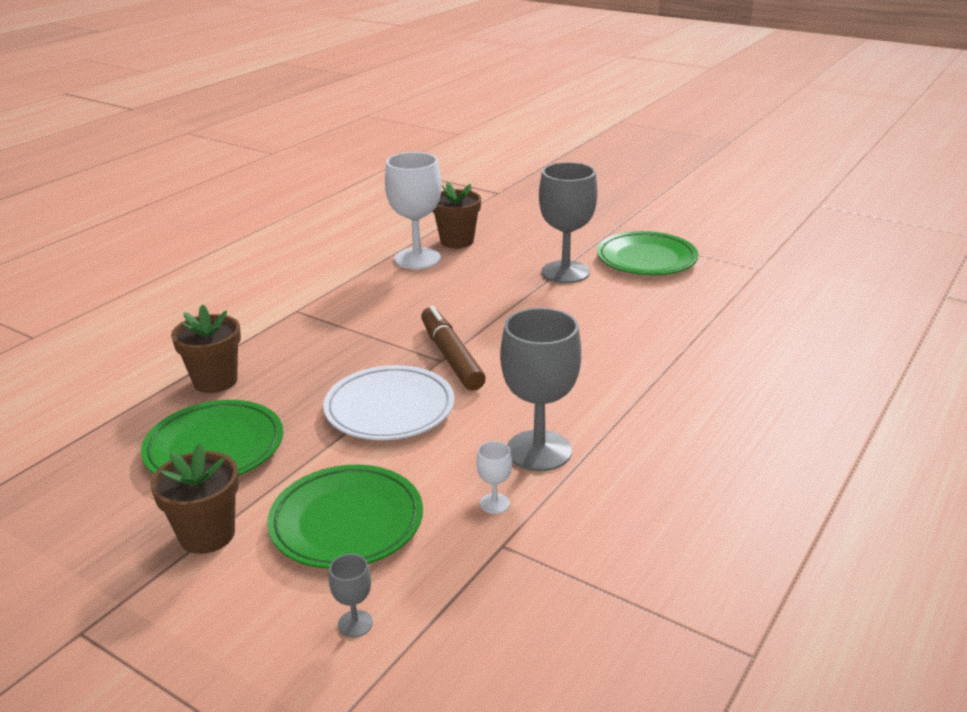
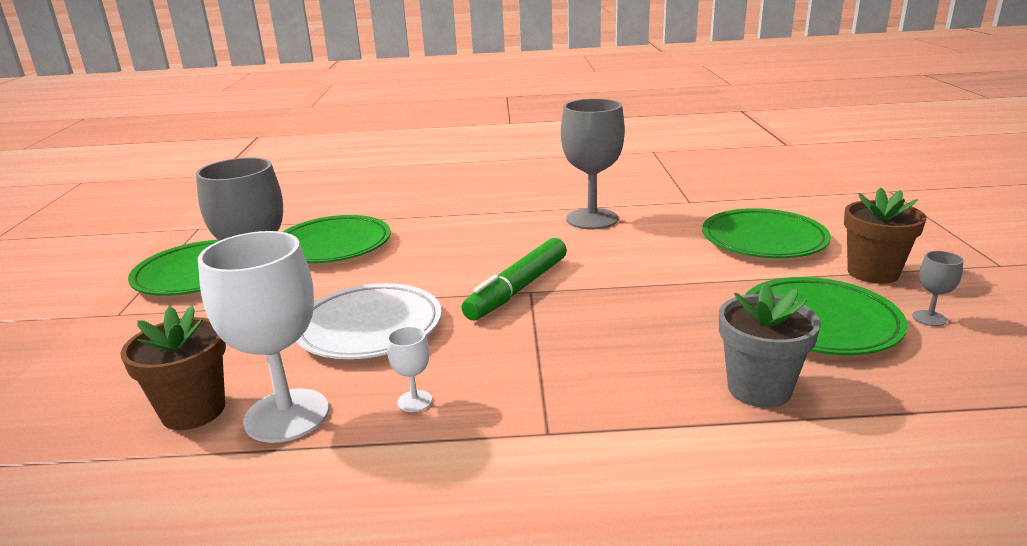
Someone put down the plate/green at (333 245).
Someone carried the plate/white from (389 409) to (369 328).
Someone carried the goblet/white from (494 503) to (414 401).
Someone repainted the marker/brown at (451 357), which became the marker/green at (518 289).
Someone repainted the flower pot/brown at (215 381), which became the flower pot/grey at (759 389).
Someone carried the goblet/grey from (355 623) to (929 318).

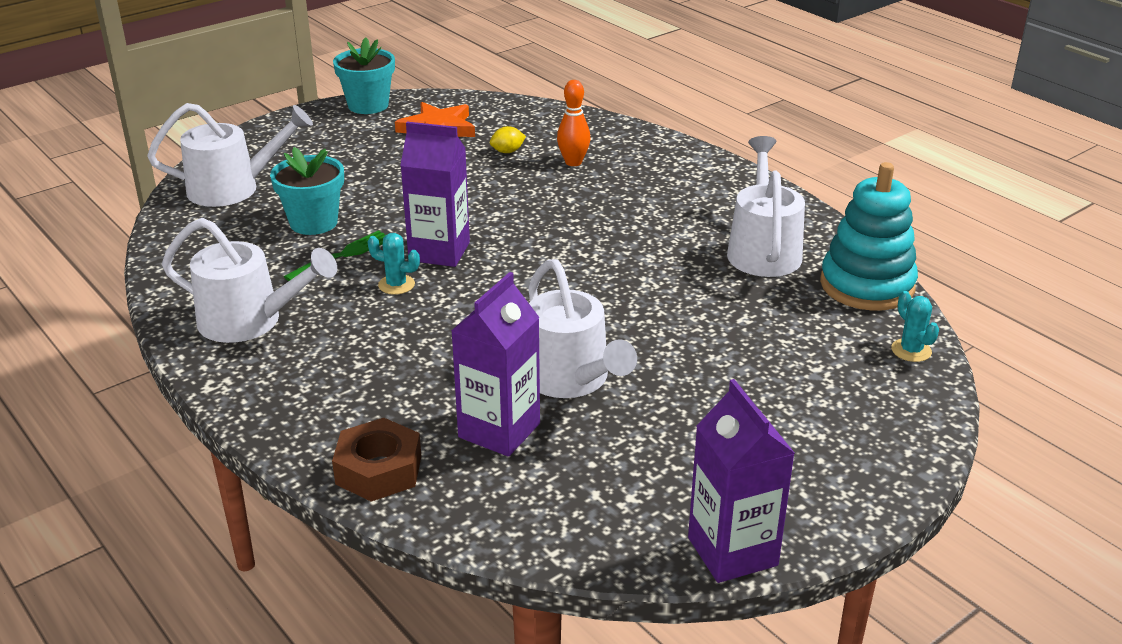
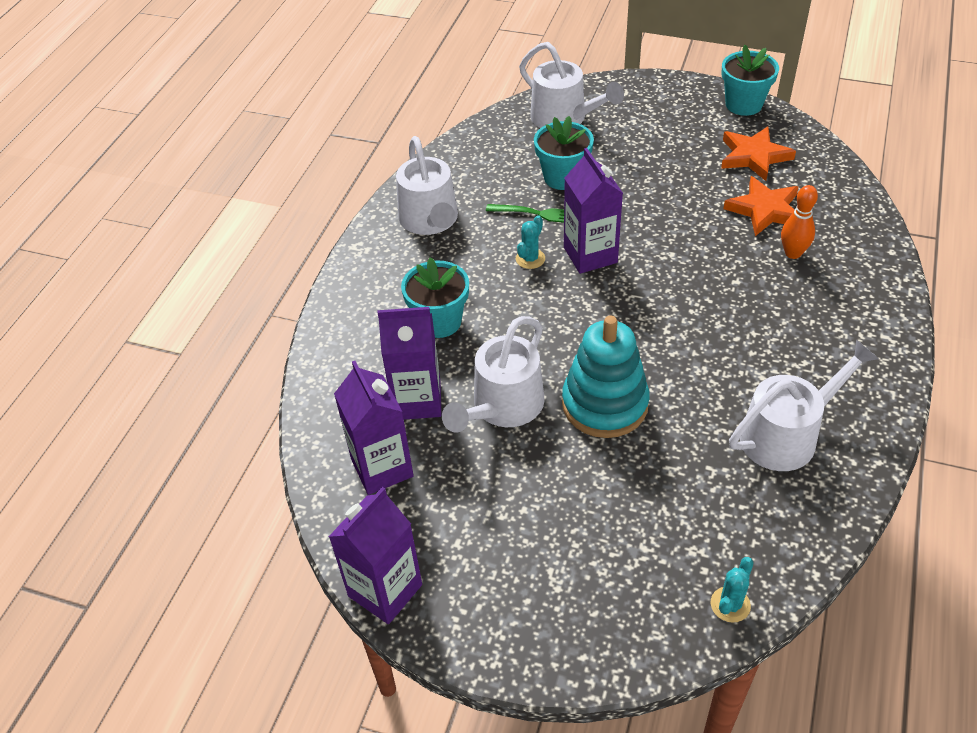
Someone put down the carton/purple at (382 468).
Someone put down the flower pot/turquoise at (439 321).
Someone rotated the cactus/turquoise at (396 285) by 45 degrees clockwise.
Someone carried the stacking toy/turquoise from (867 285) to (605 404).
Someone swapped the lemon/yellow at (507 151) for the star/orange at (765 210).
Someone took away the nut/brown at (379 470).

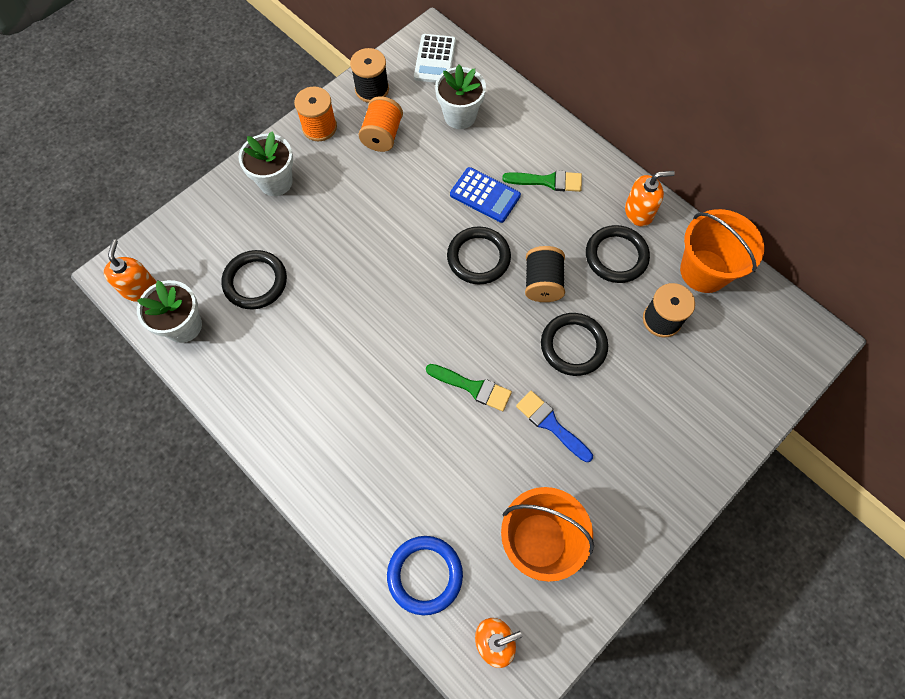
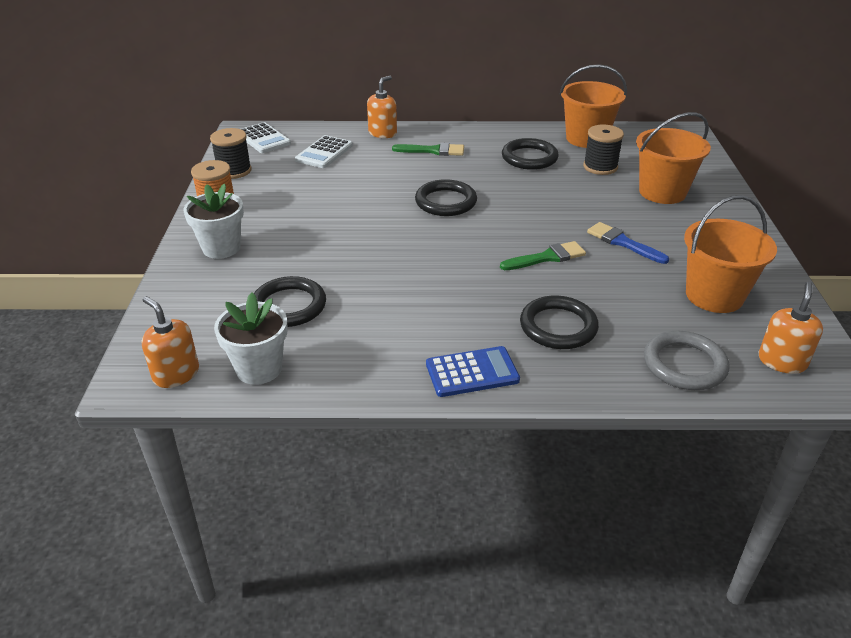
Someone swapped the flower pot/white at (460 116) for the calculator/white at (324 153).
Someone carried the soap dispenser/orange from (639 212) to (382 133).
Someone rotated the brush/green at (548 181) by 45 degrees clockwise.
Someone carried the calculator/blue from (485 195) to (472 372).
Someone carried the ring/black from (573 346) to (558 326).
Someone rotated the brush/blue at (551 424) by 45 degrees clockwise.
Someone put down the bucket/orange at (662 192).
Someone repainted the ring/blue at (425 575), which became the ring/grey at (684 364).
Someone took away the spool/orange at (382 135).
Someone took away the spool/black at (542 283).

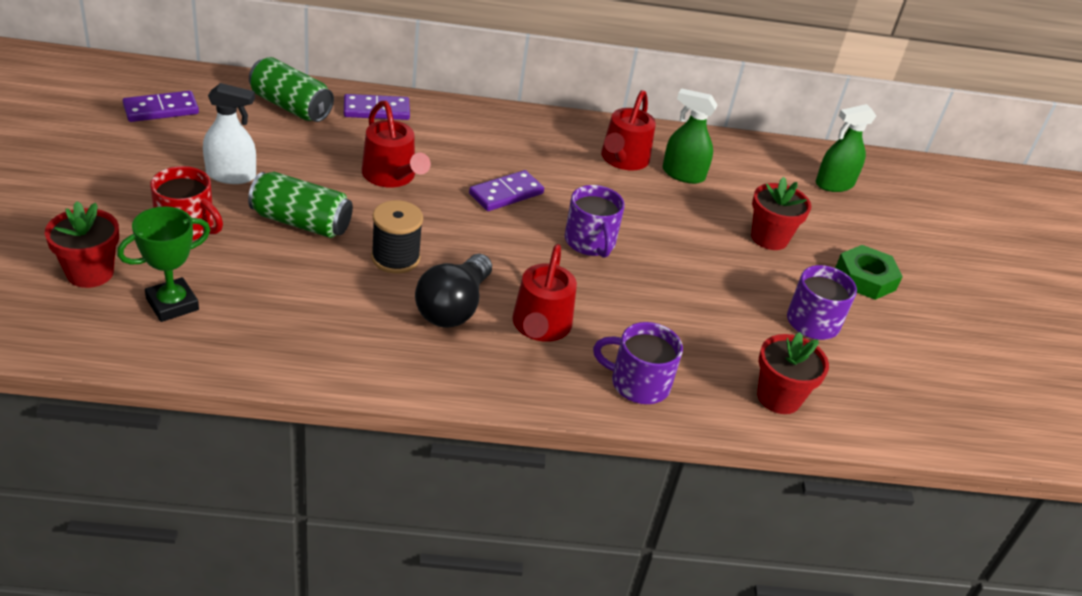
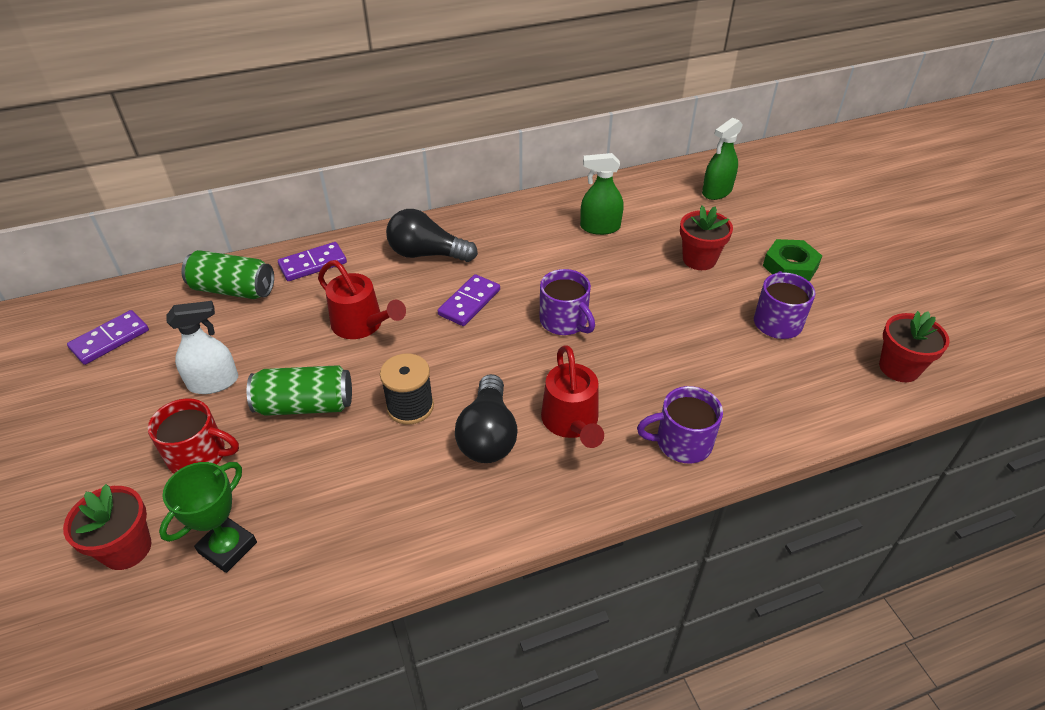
Someone put down the light bulb/black at (427 254).
Someone carried the flower pot/red from (778 397) to (899 368).
Someone took away the watering can/red at (623 160).

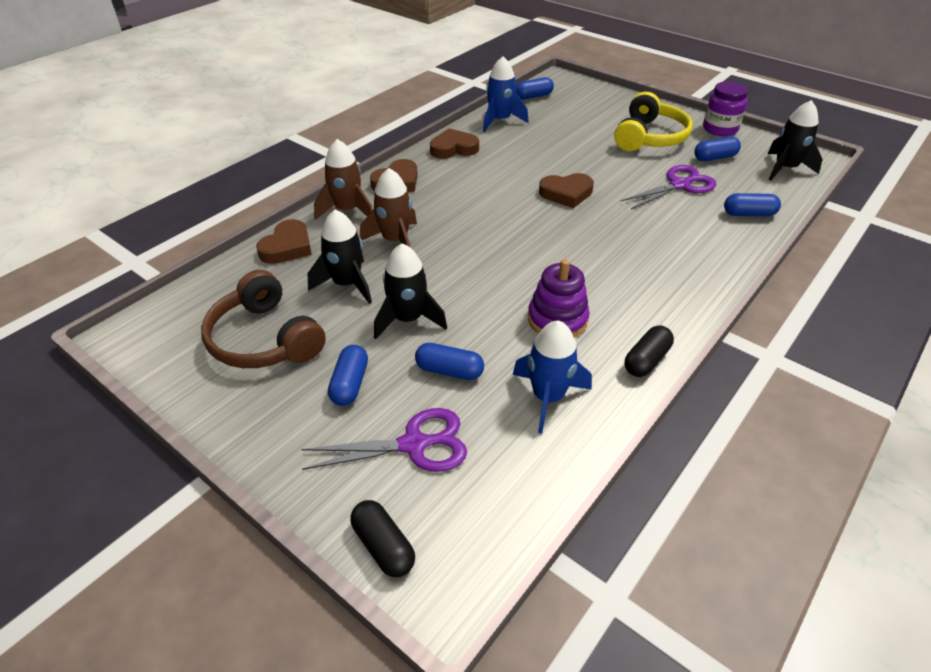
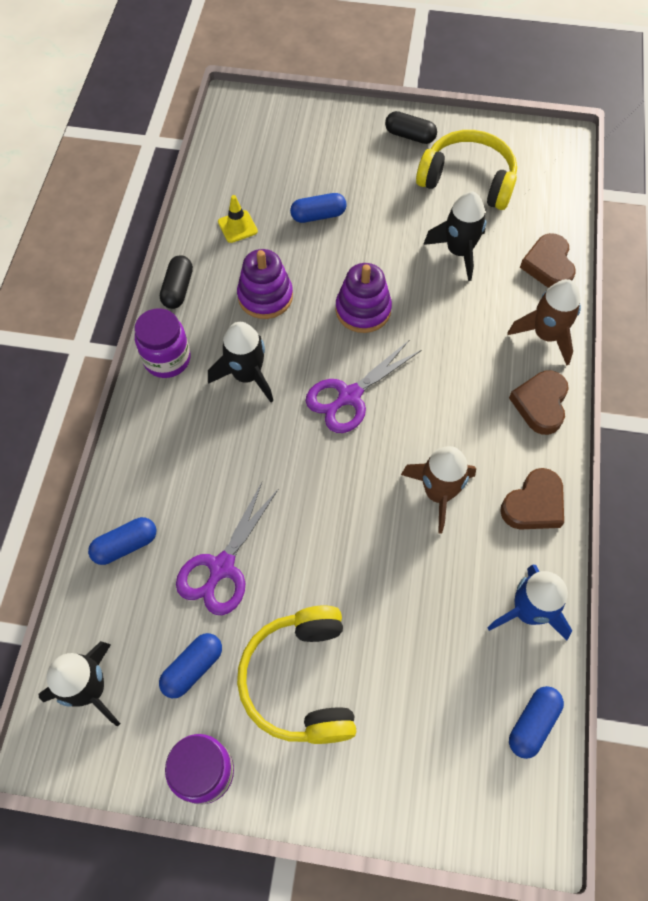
Someone put down the jar/purple at (167 359).
Someone carried the rocket/black from (408 319) to (246 375).
Someone swapped the rocket/blue at (547 397) for the traffic cone/yellow at (237 227).
Someone carried the scissors/purple from (414 444) to (349 396).
Someone put down the stacking toy/purple at (363 310).
Someone carried the capsule/black from (383 546) to (410 136).
Someone carried the rocket/brown from (395 241) to (438 493).
Someone repainted the headphones/brown at (265 339), which became the headphones/yellow at (468 180).
Someone took away the capsule/blue at (350 384).
Someone took away the heart/brown at (566 193).

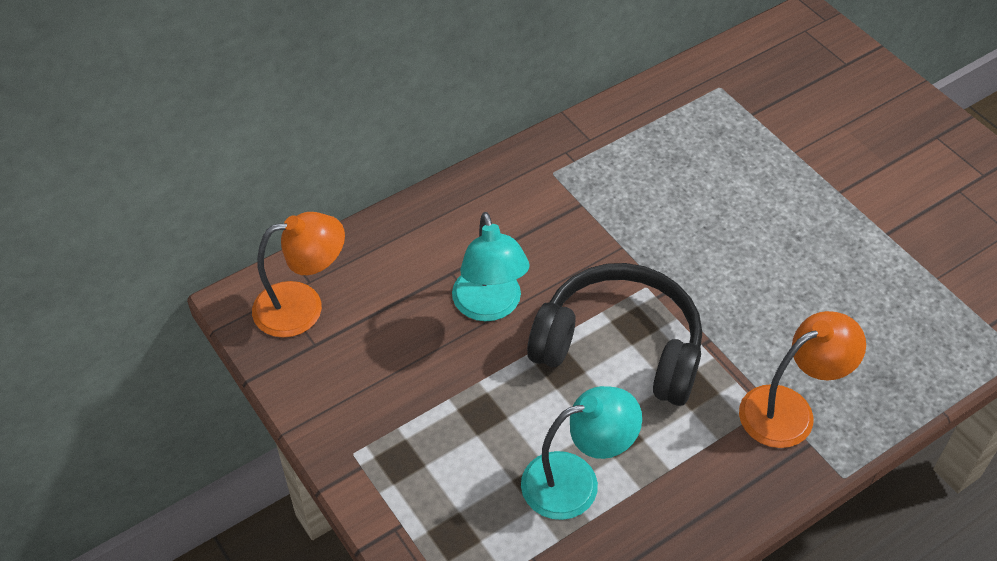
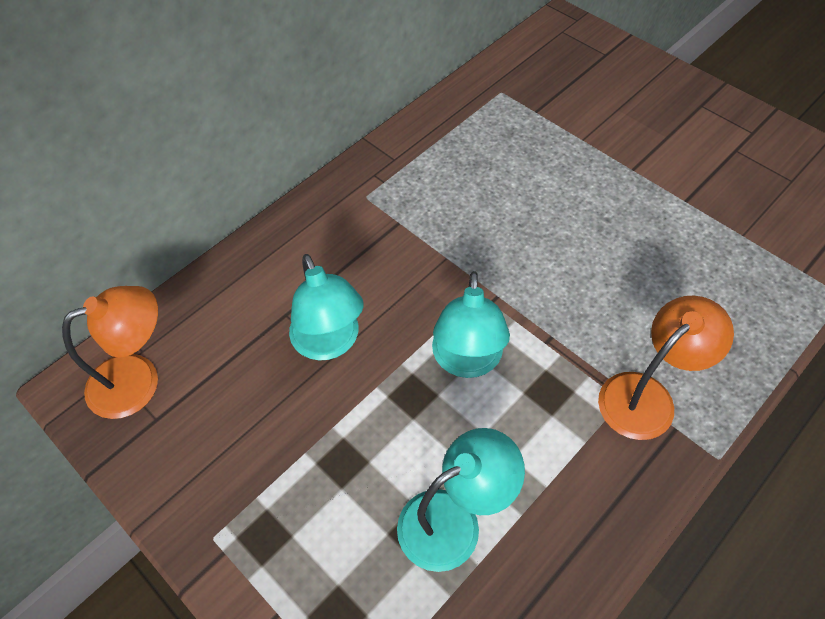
Someone swapped the headphones/black at (620 347) for the lamp/turquoise at (467 361).

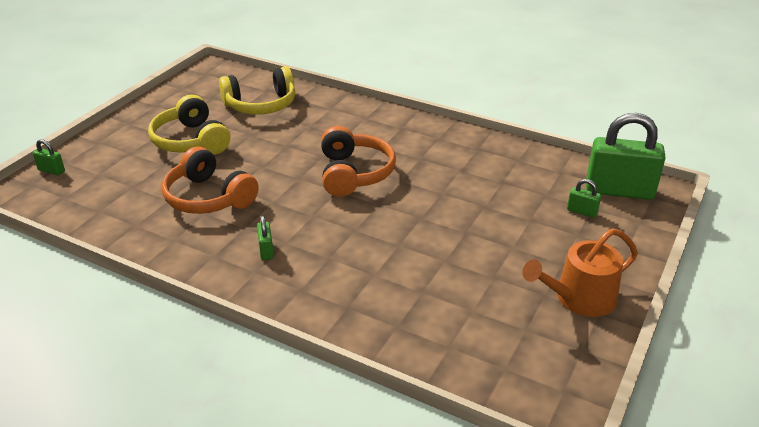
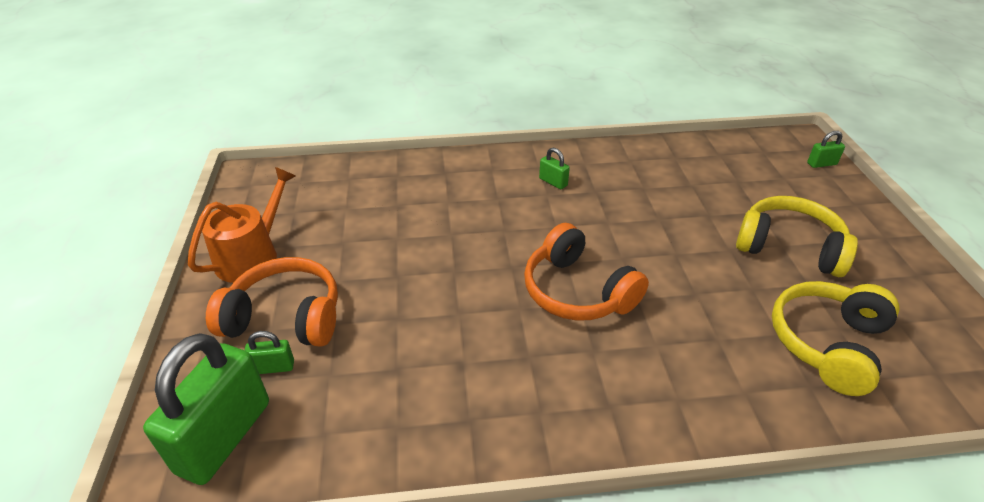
Someone rotated the padlock/green at (619 191) by 45 degrees counterclockwise.
Someone carried the headphones/orange from (208 197) to (285 317).

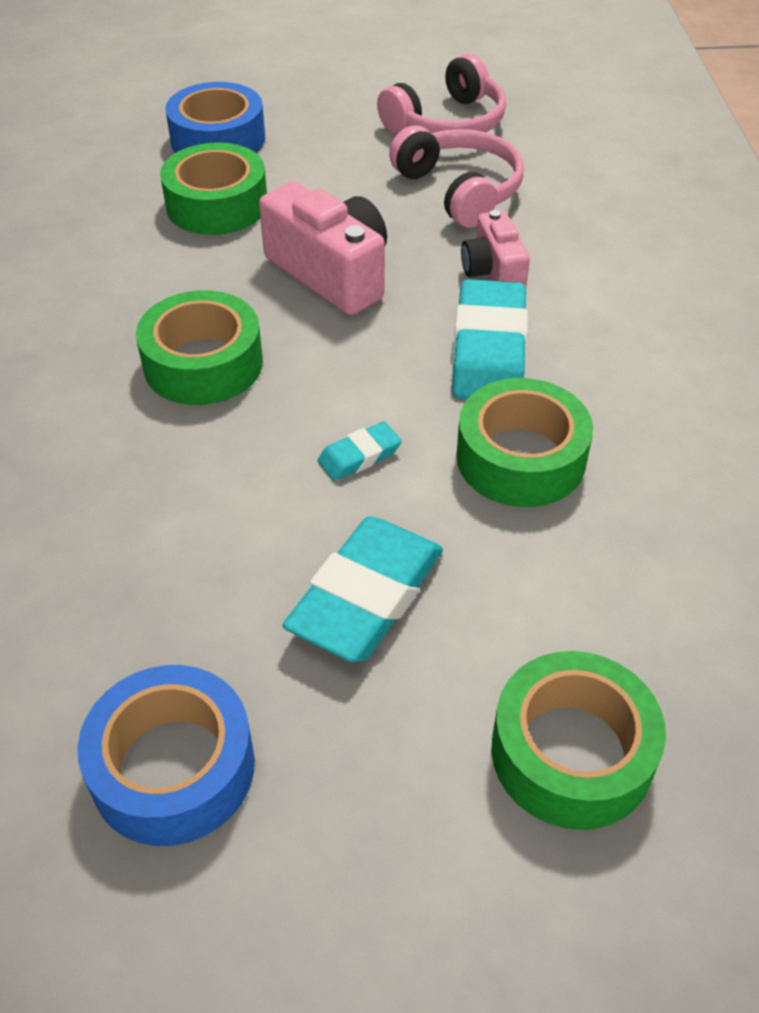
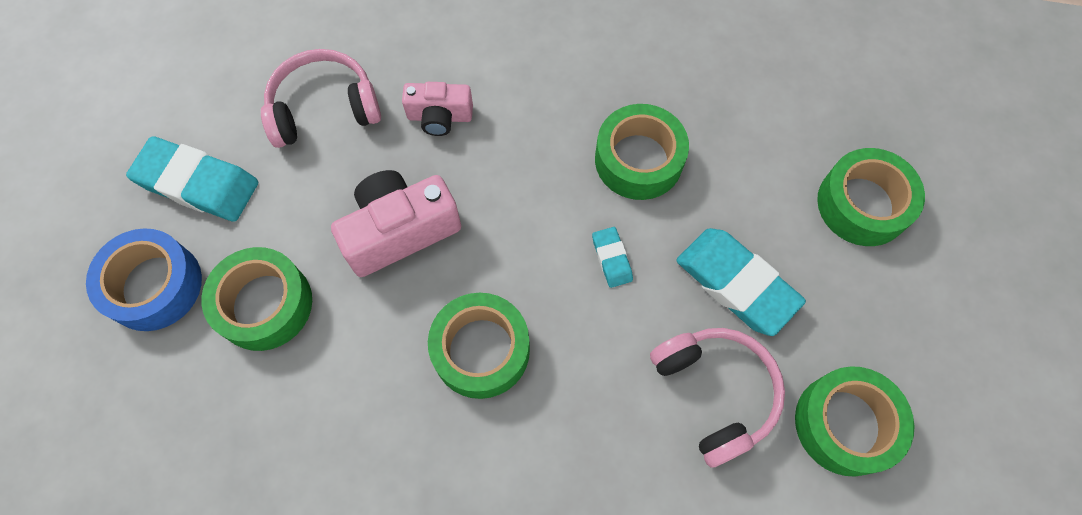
Someone carried the eraser/turquoise from (488 350) to (198 183).
Someone carried the headphones/pink from (447 123) to (715 393).
Someone repainted the tape/blue at (173 768), which became the tape/green at (845 424).

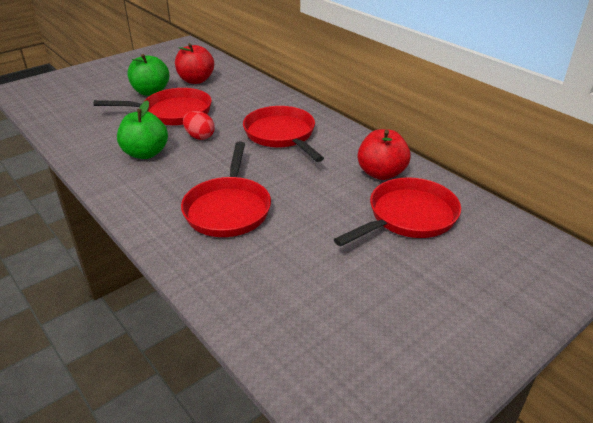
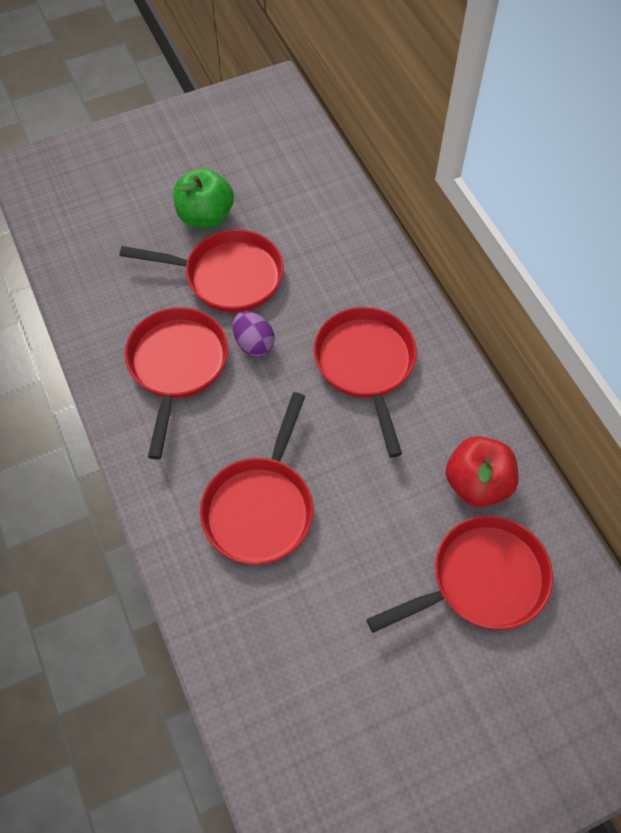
Someone swapped the apple/green at (145 153) for the pan/red at (177 366).
Someone repainted the egg/red at (199 137), which became the egg/purple at (254 343).
Someone took away the apple/red at (196 80).

